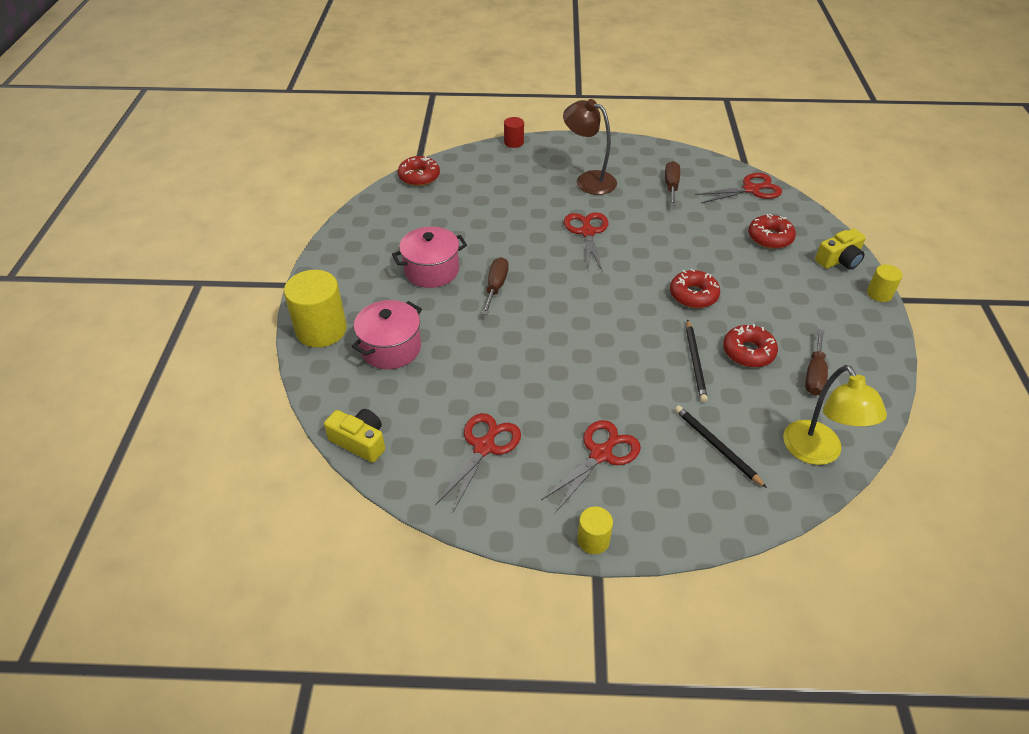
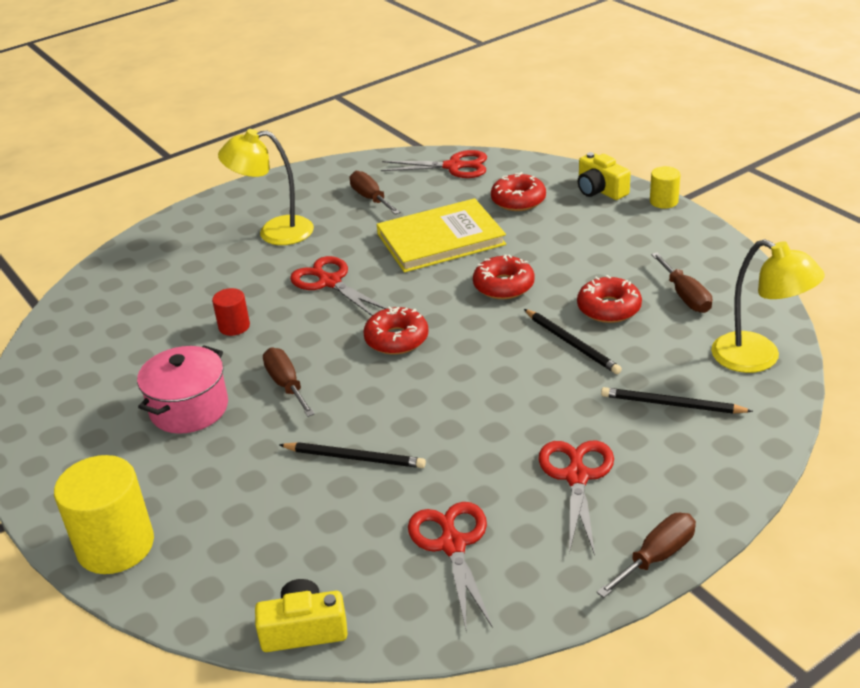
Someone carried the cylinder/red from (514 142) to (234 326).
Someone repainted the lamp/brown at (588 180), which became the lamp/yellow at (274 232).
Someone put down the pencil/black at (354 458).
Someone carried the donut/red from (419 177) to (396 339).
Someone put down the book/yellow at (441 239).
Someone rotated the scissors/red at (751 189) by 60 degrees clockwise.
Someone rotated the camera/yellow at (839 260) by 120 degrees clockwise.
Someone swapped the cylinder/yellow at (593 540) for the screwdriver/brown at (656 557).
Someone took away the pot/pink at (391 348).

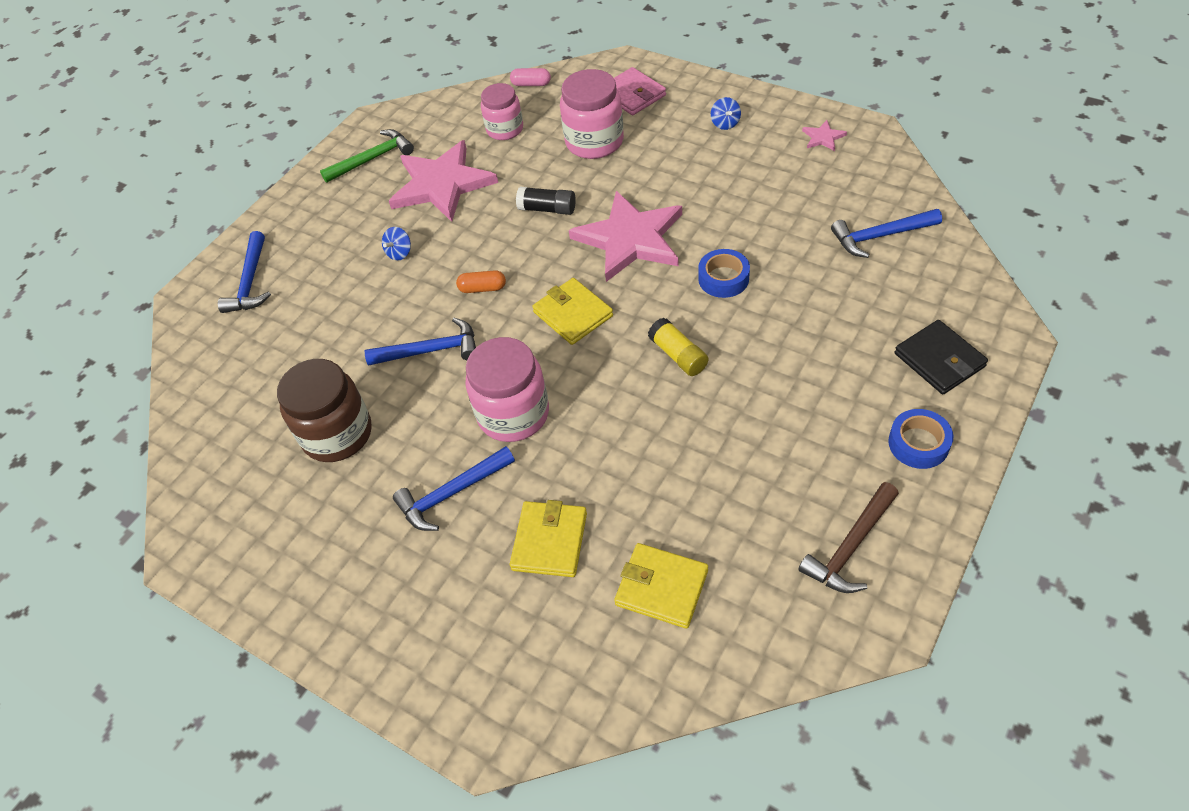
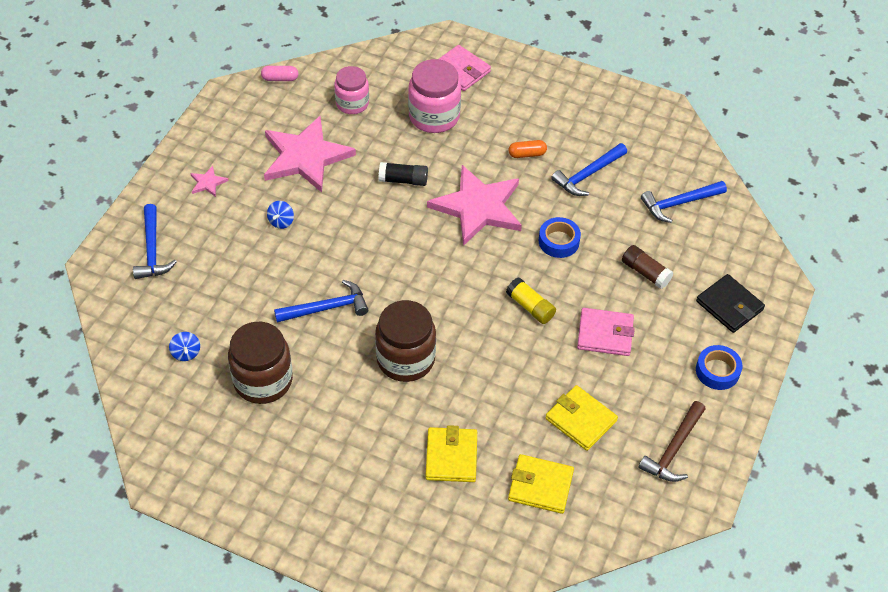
Someone carried the spinning top/blue from (725 123) to (186 353).
Someone carried the star/pink from (823 137) to (208 183).
Someone carried the capsule/pink from (531 84) to (280 79).
Someone repainted the jar/pink at (513 414), which became the jar/brown at (405 359).
Someone carried the capsule/orange from (482 288) to (527 154).
Someone carried the wallet/yellow from (573 314) to (580 420).
Someone carried the hammer/blue from (451 494) to (588 175).
Someone put down the wallet/pink at (605 334).
Someone put down the glue stick/brown at (645 272).
Someone took away the hammer/green at (372 159).

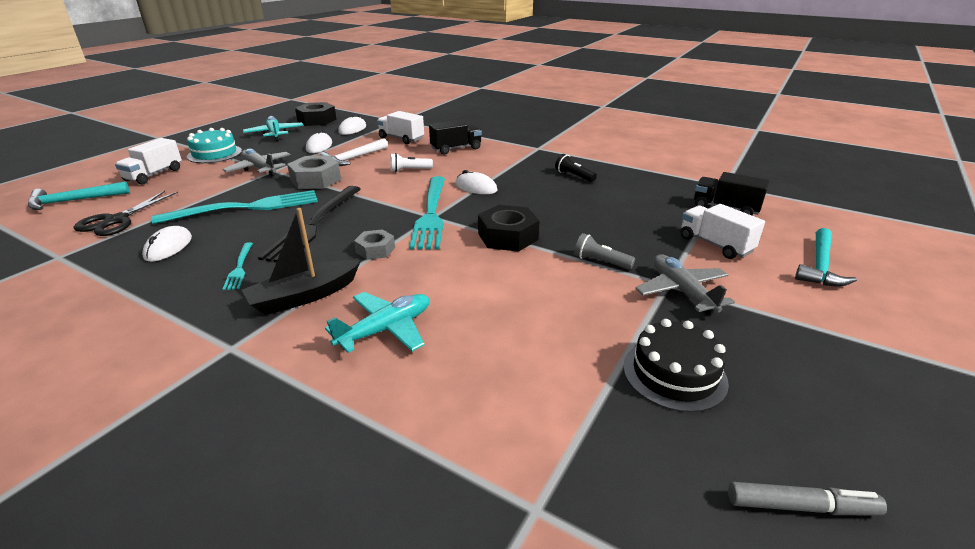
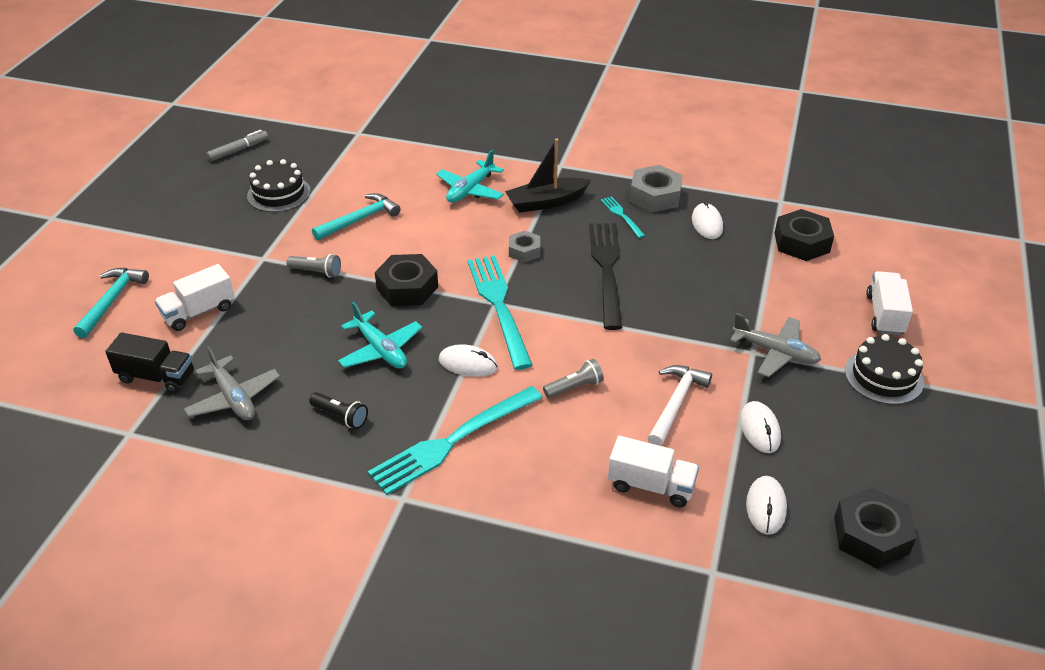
Someone rotated the truck/white at (715 245) by 105 degrees clockwise.
Someone carried the plane/grey from (681 291) to (233 398).
Someone rotated the marker/grey at (801 507) by 150 degrees clockwise.
Someone carried the hammer/turquoise from (74 201) to (360 219).
Someone carried the plane/turquoise from (275 134) to (380 350).
Someone carried the fork/turquoise from (247 207) to (451 442).
Someone rotated the boat/black at (304 296) by 150 degrees counterclockwise.
Someone repainted the flashlight/white at (409 170), which became the flashlight/grey at (574 387).
Someone carried the nut/grey from (315 180) to (655 196).
Someone swapped the scissors/black at (117 220) for the nut/black at (801 242).
Someone repainted the cake/turquoise at (214 154), which became the cake/black at (883 376).
Someone took away the truck/black at (456 149).

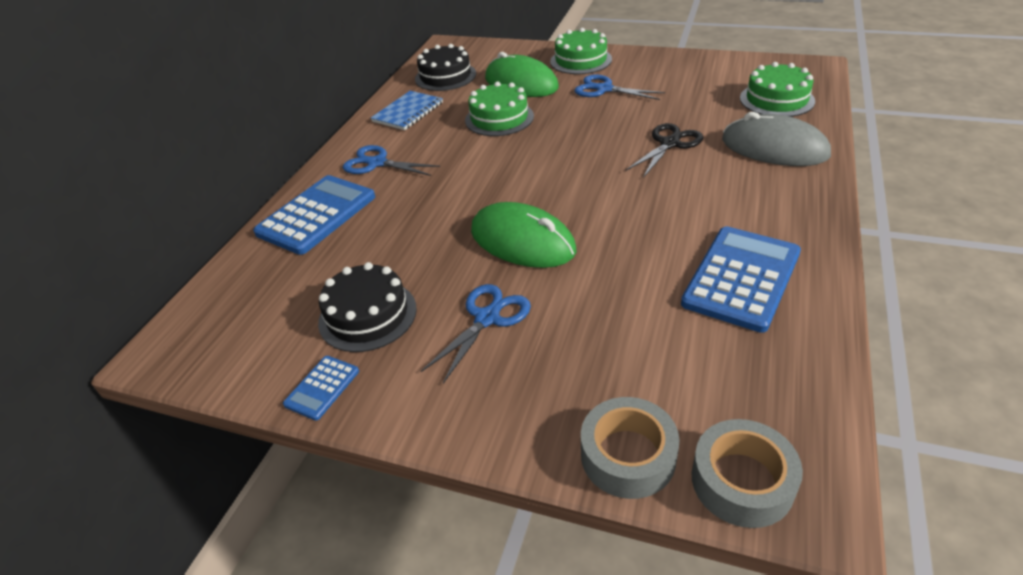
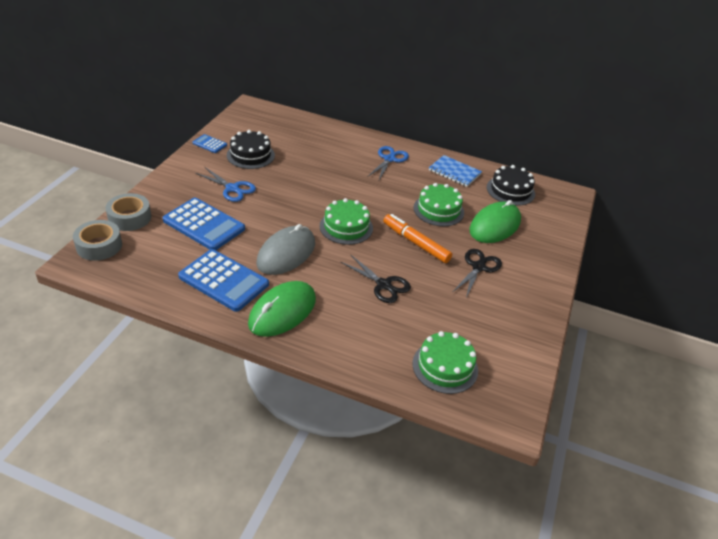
Someone carried the calculator/blue from (317 215) to (204 225).
Someone carried the mouse/green from (522 241) to (282 311).
Someone carried the mouse/grey from (774 148) to (286 253).
Someone carried the cake/green from (581 60) to (346 227).
Someone put down the marker/orange at (416 243).
Someone repainted the scissors/blue at (604 89), which became the scissors/black at (478 267).

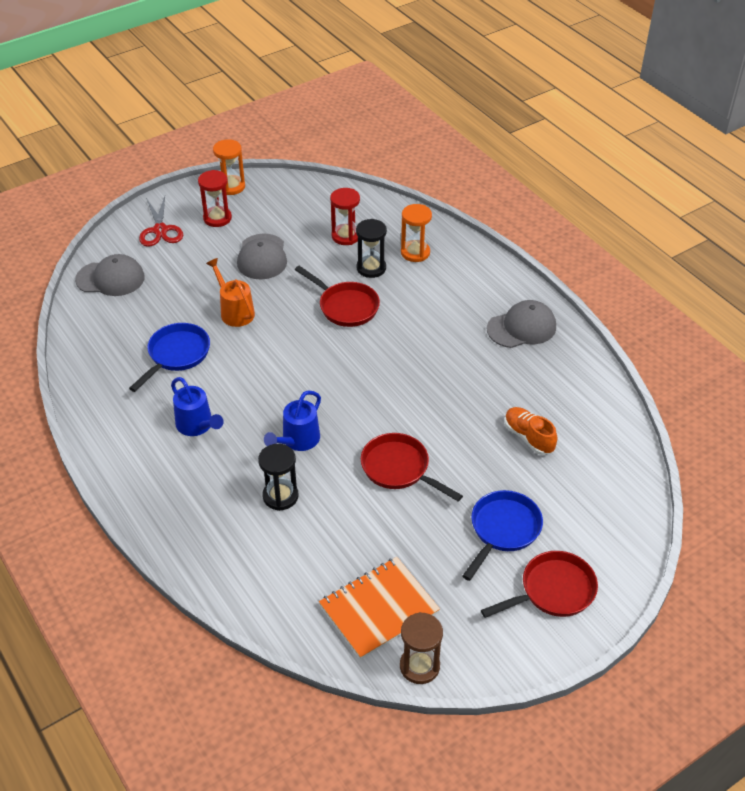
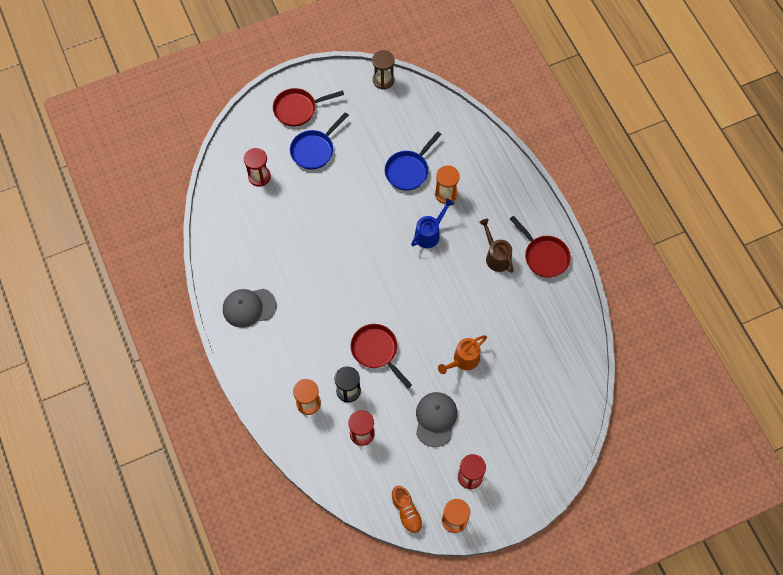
Someone put down the hourglass/red at (259 176).
Someone carried the pan/blue from (176 355) to (408 170).
Someone carried the shoe/orange from (528 437) to (406 512).
Someone repainted the hourglass/black at (280 496), which became the hourglass/orange at (446 194).
Someone rotated the watering can/orange at (234 311) by 75 degrees clockwise.
Someone repainted the watering can/blue at (197 426), which became the watering can/brown at (496 256).
Someone carried the pan/red from (399 469) to (544 256).
Someone took away the cap/grey at (110 278).
Someone took away the scissors/red at (160 230).
Someone took away the notebook/orange at (379 609).

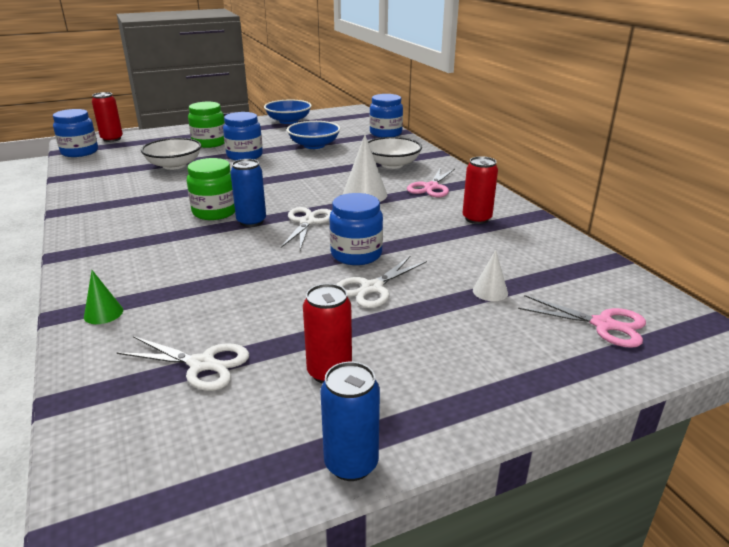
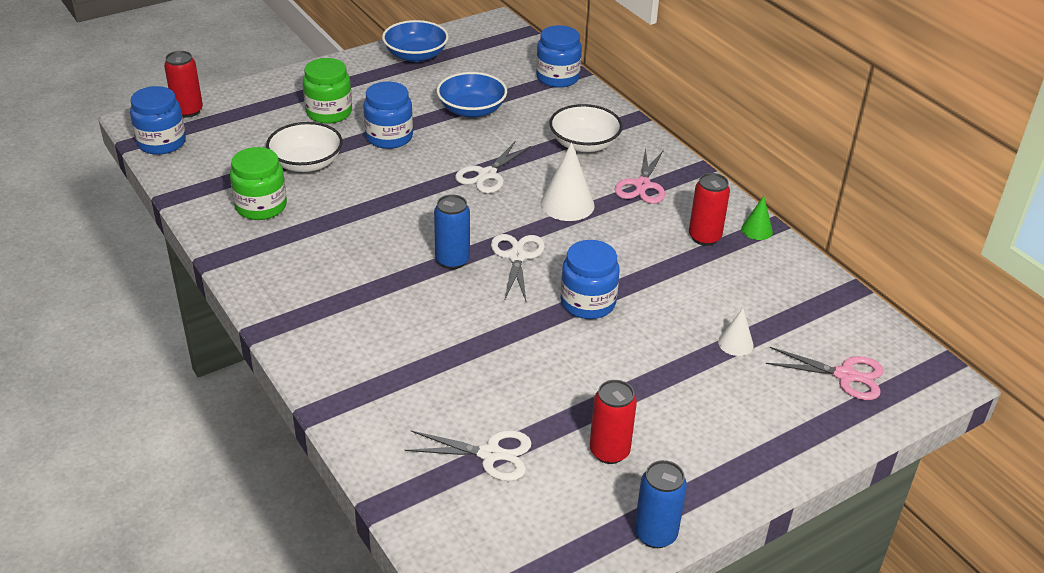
Someone carried the jar/green from (215 212) to (261 206).
Someone carried the scissors/white from (372 288) to (487 175).
Someone carried the cone/green from (103 313) to (757 230).

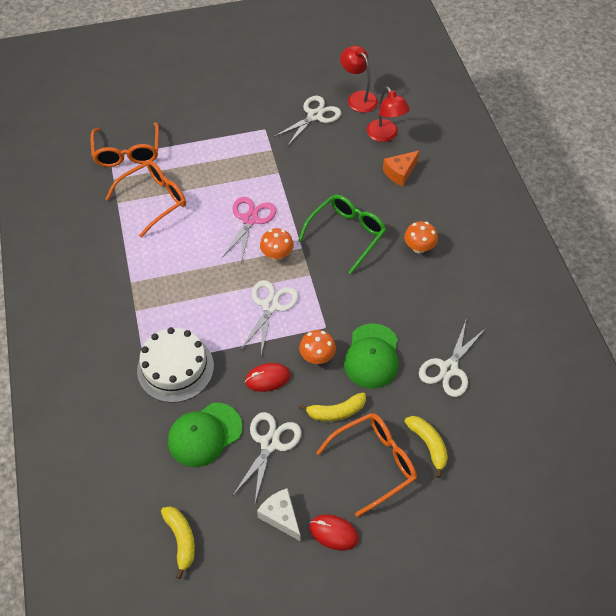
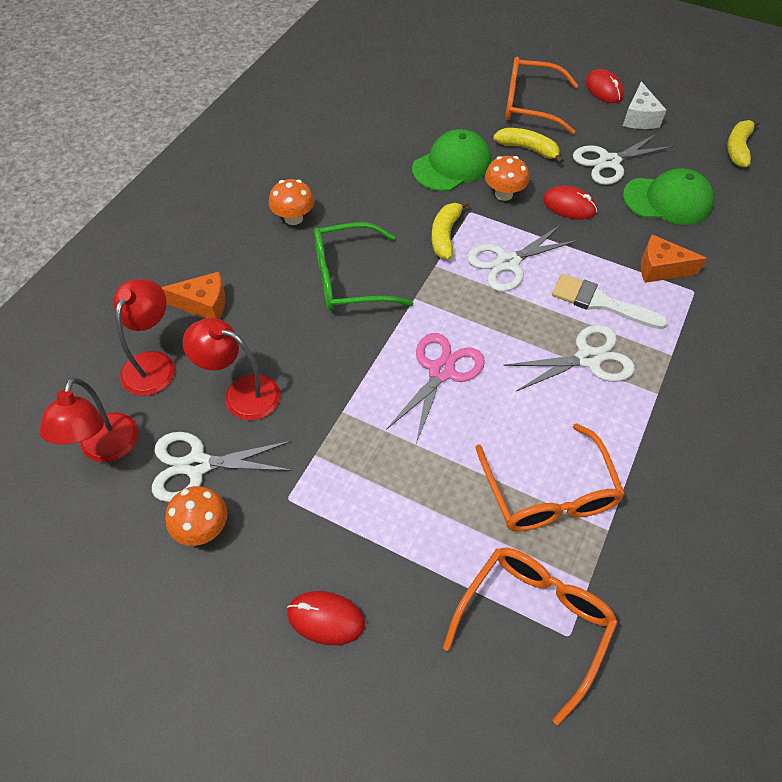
Someone carried the mushroom/orange from (277 254) to (202 528).
Someone put down the lamp/red at (241 393).
Someone put down the mouse/red at (326 619).
Someone rotated the scissors/pink at (250 219) by 150 degrees clockwise.
Someone carried the banana/yellow from (428 445) to (445 235).
Someone rotated the glasses/orange at (154 200) by 105 degrees counterclockwise.
Someone carried the scissors/white from (449 368) to (588 359).
Someone put down the brush/white at (600 302).
Someone swapped the cake/white at (175 368) for the cheese/orange at (660 268).

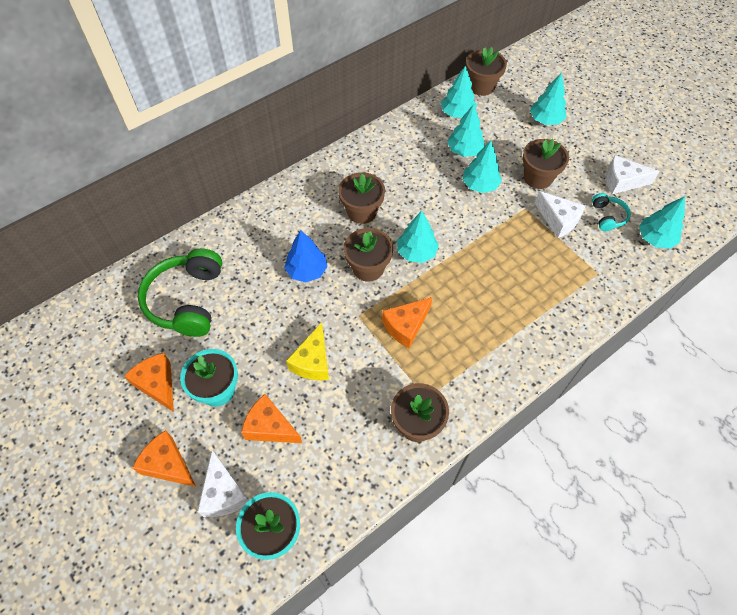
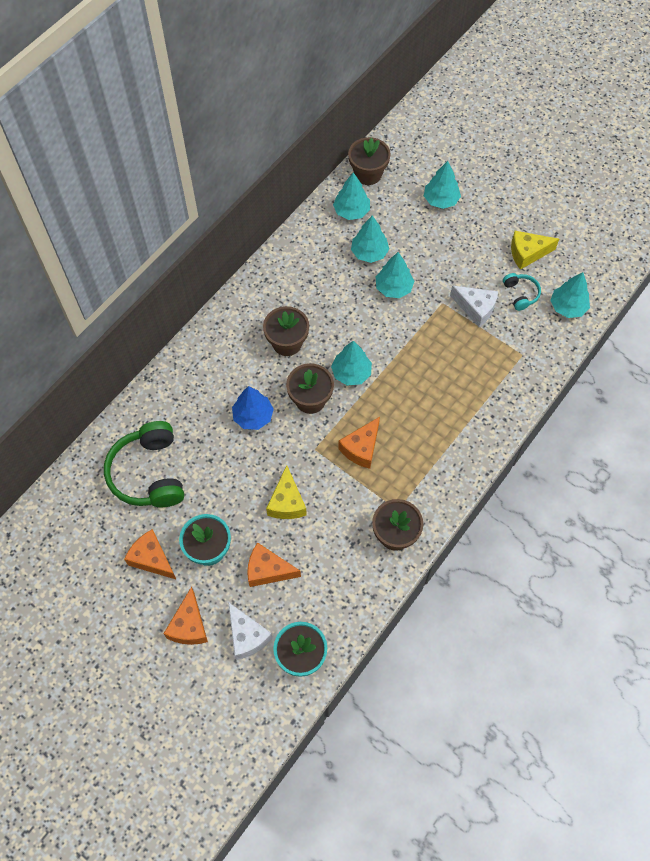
Someone rotated the cheese/orange at (168 464) by 105 degrees counterclockwise.
Someone repainted the cheese/white at (622 181), which became the cheese/yellow at (527 253).
Someone took away the flower pot/brown at (538 178).

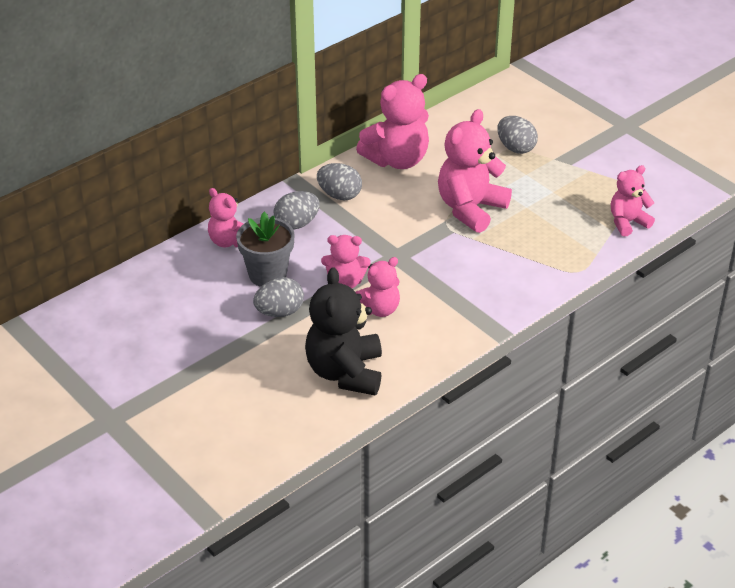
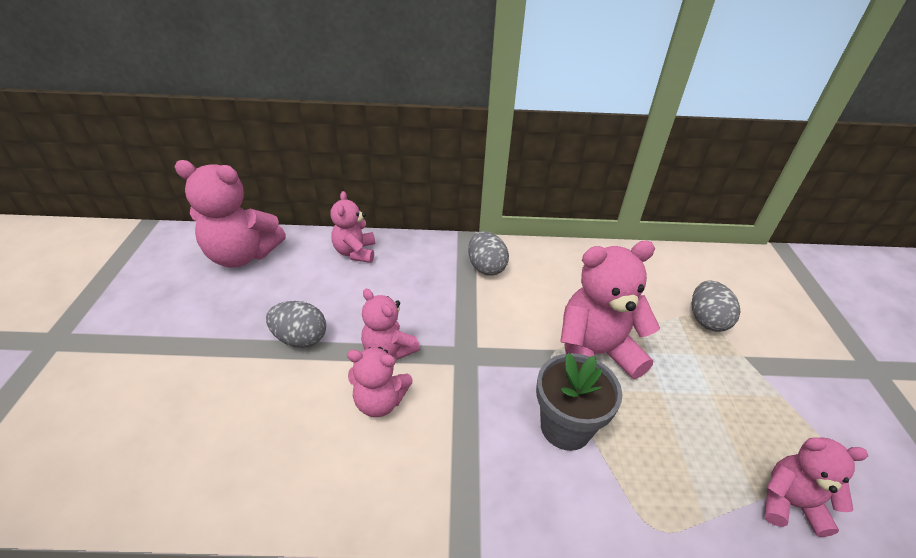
Someone carried the teddy bear/pink from (397 160) to (242 255).
Someone carried the flower pot/grey from (267 274) to (565 427).
Someone took away the egg/grey at (297 224).
Someone took away the teddy bear/black at (345 372).

